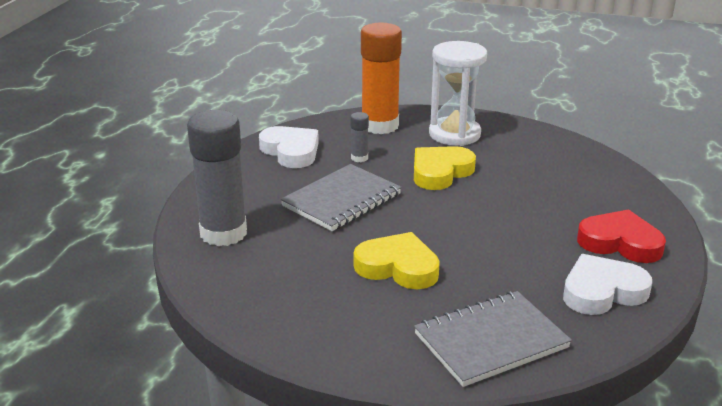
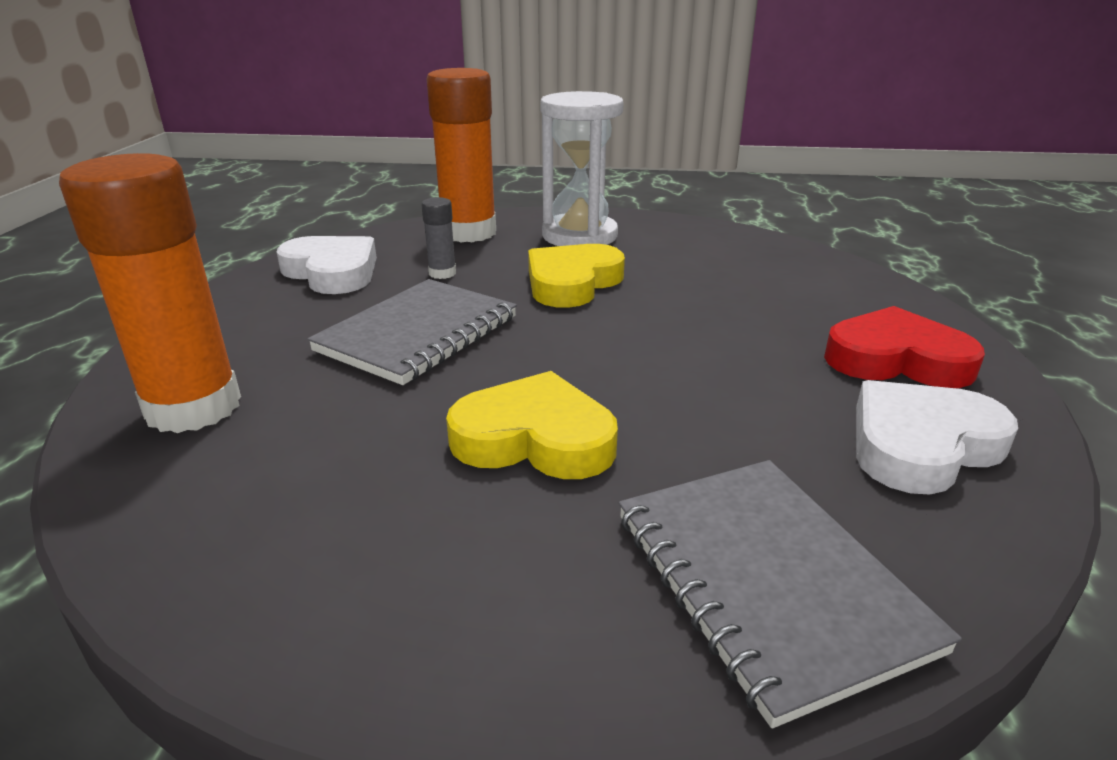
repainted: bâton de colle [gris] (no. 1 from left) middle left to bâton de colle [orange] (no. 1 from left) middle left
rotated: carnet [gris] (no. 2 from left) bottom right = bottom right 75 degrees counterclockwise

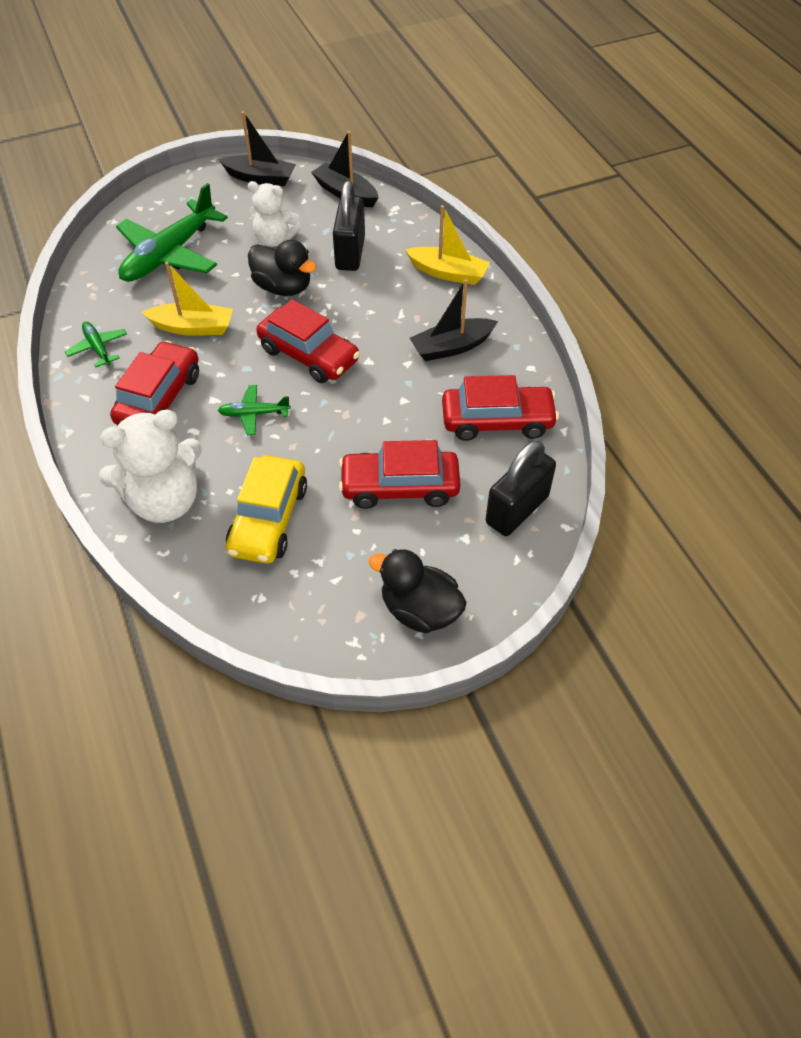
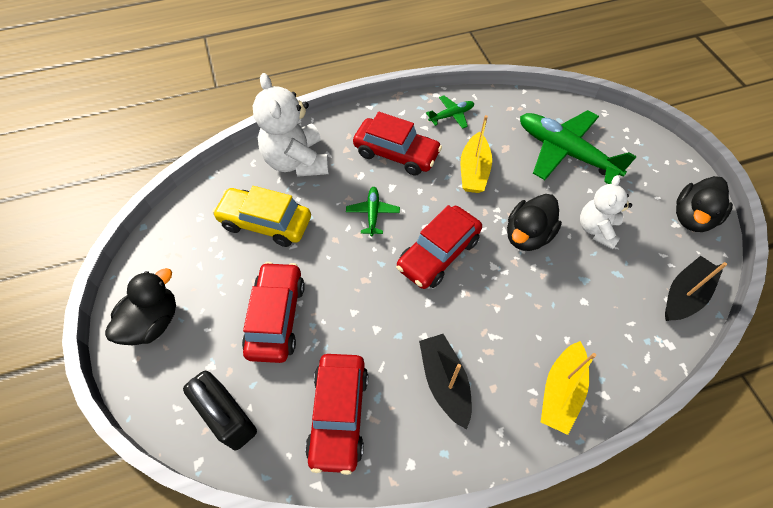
gone: cadenas [noir] (no. 1 from left) top centre
swapped: bateau [noir] (no. 1 from left) top left to canard [noir] (no. 3 from left) middle right

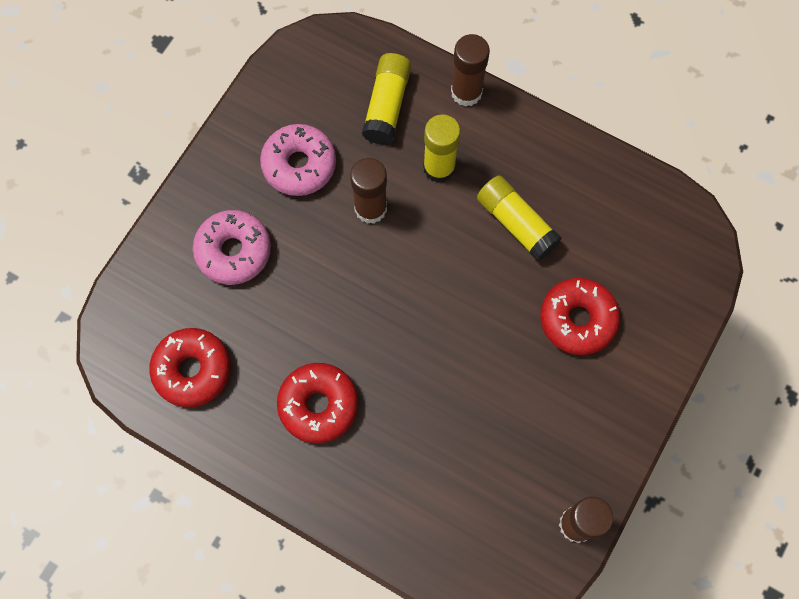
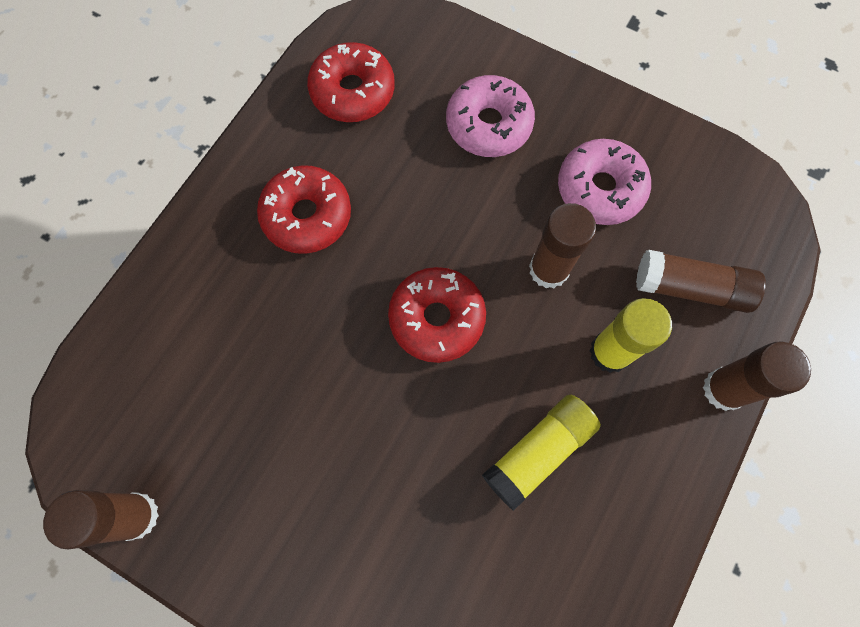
shifted: beignet [rouge] (no. 3 from left) middle right to centre
repainted: bâton de colle [jaune] (no. 1 from left) top centre to bâton de colle [marron] (no. 3 from left) middle right

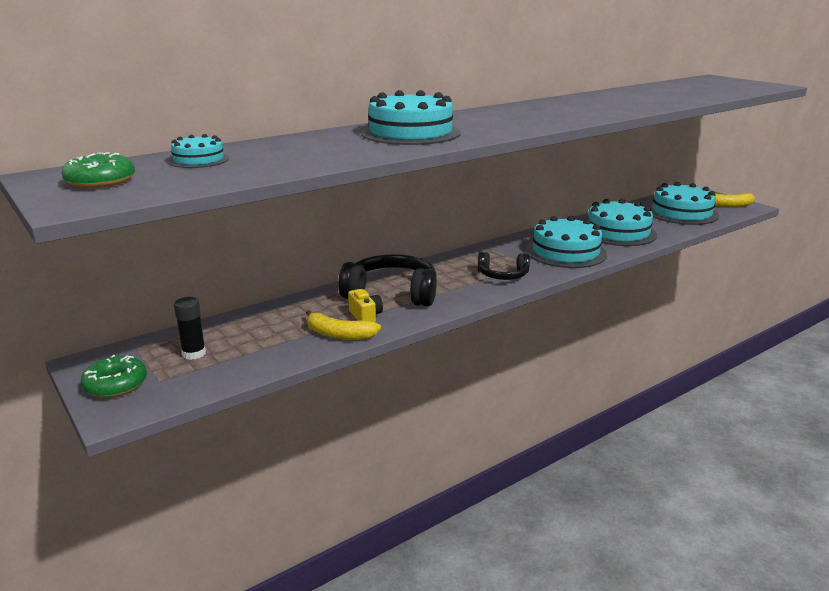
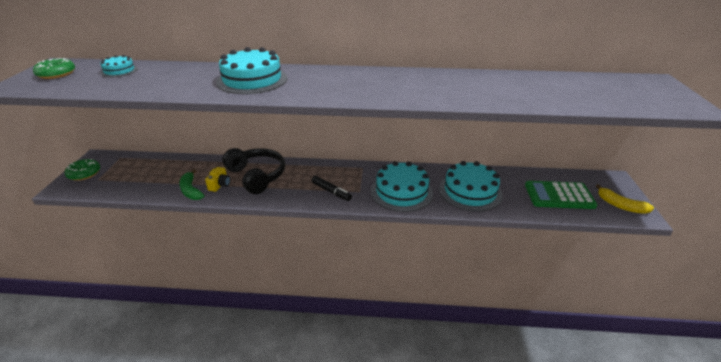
gone: bâton de colle [noir] middle left
swapped: casque audio [noir] (no. 2 from left) centre to feutre [noir] centre; gâteau [turquoise] (no. 5 from left) middle right to calculatrice [vert] middle right
repainted: banane [jaune] (no. 1 from left) centre to banane [vert] middle left

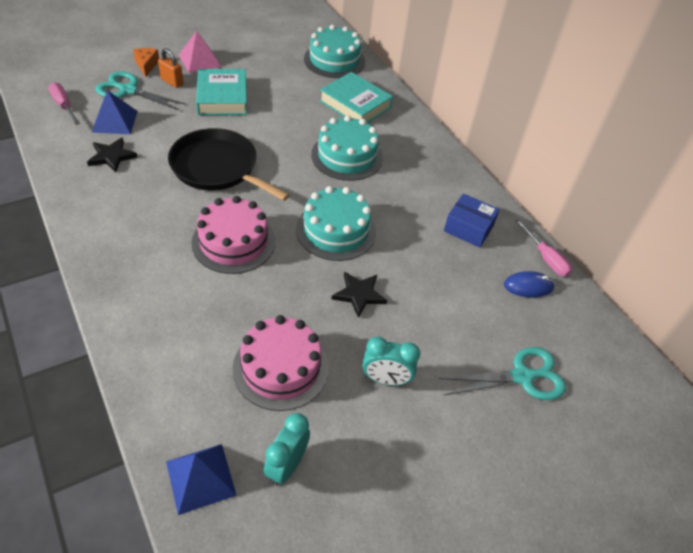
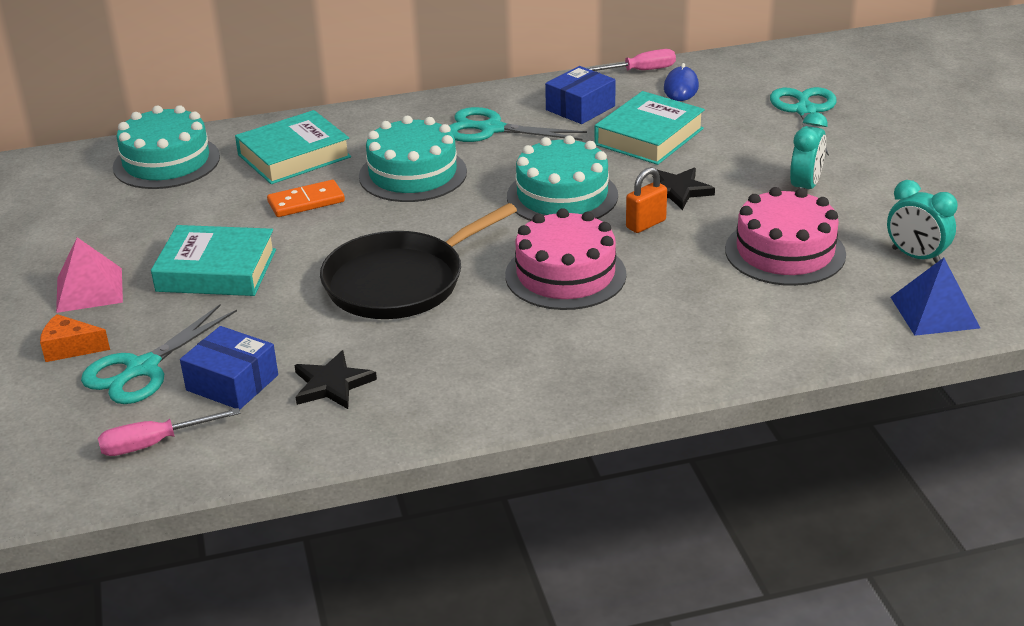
new: domino [orange] top left; ciseaux [turquoise] (no. 2 from left) top centre; livre [turquoise] (no. 3 from left) top centre
shifted: cadenas [orange] top left to top centre
swapped: pyramide [bleu] (no. 1 from left) top left to boîte [bleu] (no. 1 from left) middle left

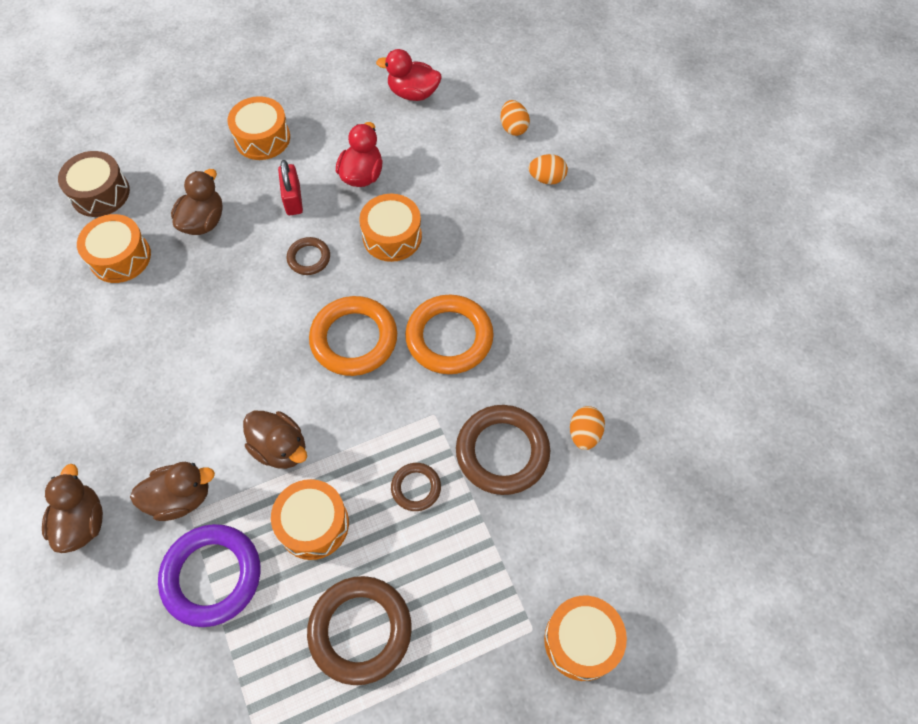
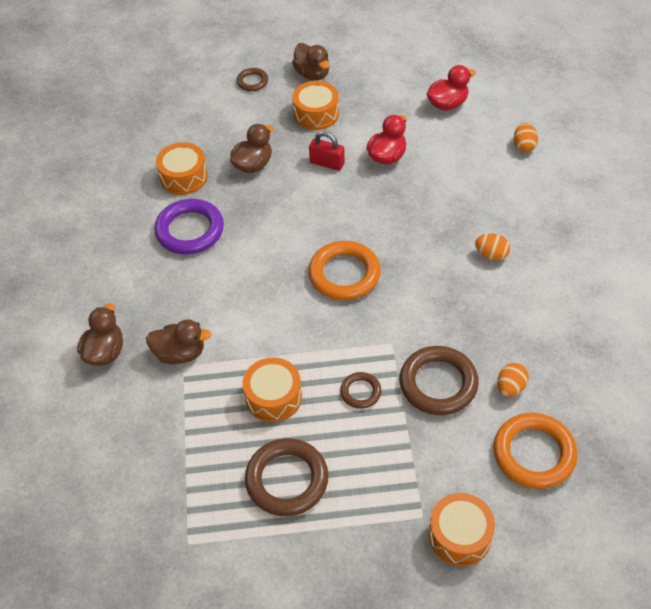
gone: tambour [marron] top left; tambour [orange] (no. 4 from left) top centre
shifted: anneau [violet] bottom left to middle left; canard [marron] (no. 4 from left) middle left to top centre; anneau [marron] (no. 1 from left) centre to top centre; anneau [orange] (no. 2 from left) centre to bottom right; œuf [orange] (no. 2 from left in the first image) top centre to œuf [orange] (no. 1 from left) middle right
rotated: cadenas [rouge] top left = top centre 75 degrees counterclockwise; canard [rouge] (no. 2 from left) top centre = top right 120 degrees clockwise

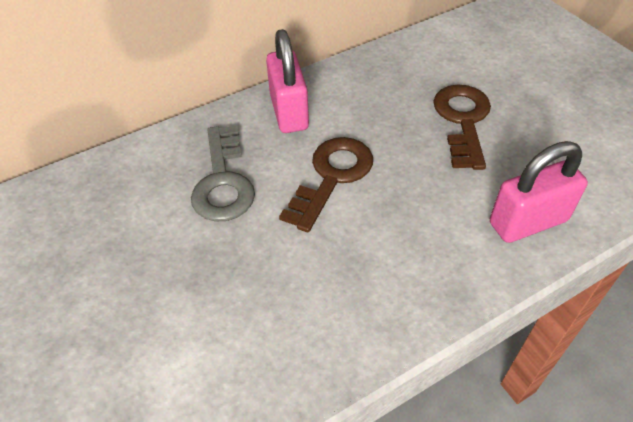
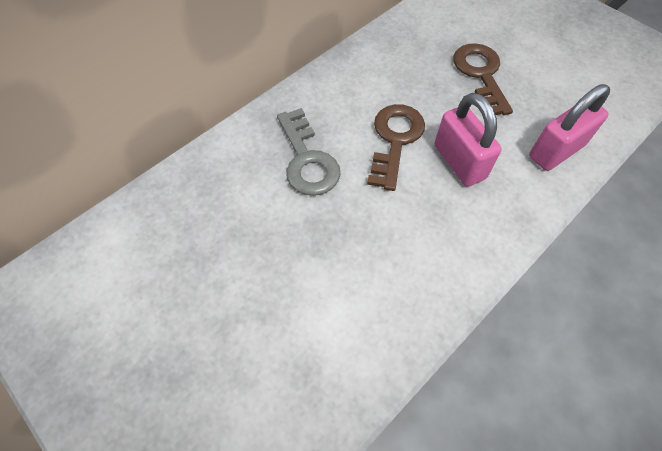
shifted: cadenas [rose] (no. 1 from left) top centre to top right

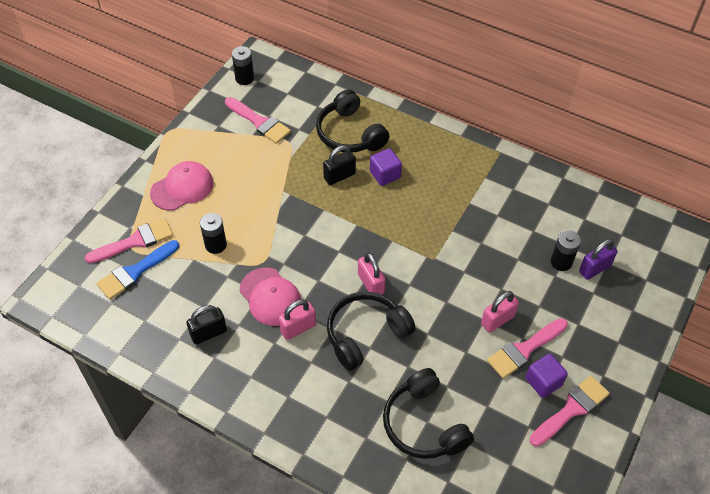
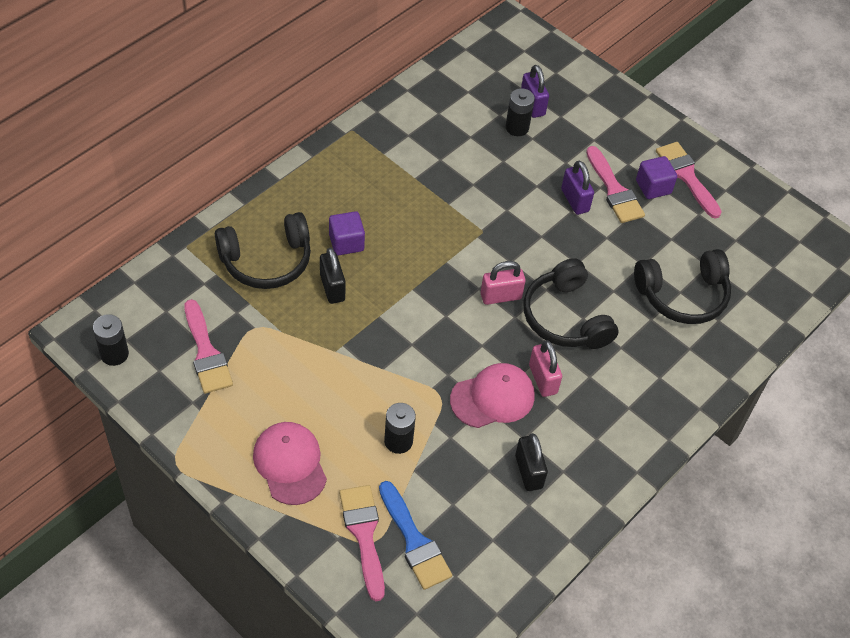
repainted: cadenas [rose] (no. 3 from left) middle right to cadenas [violet] (no. 2 from left) top right
rotated: pinceau [rose] (no. 2 from left in the first image) top centre = middle left 105 degrees clockwise

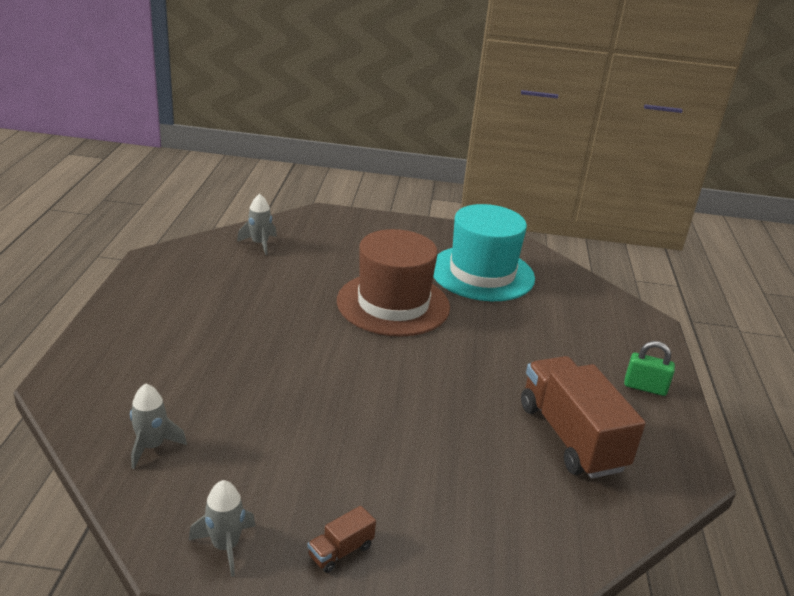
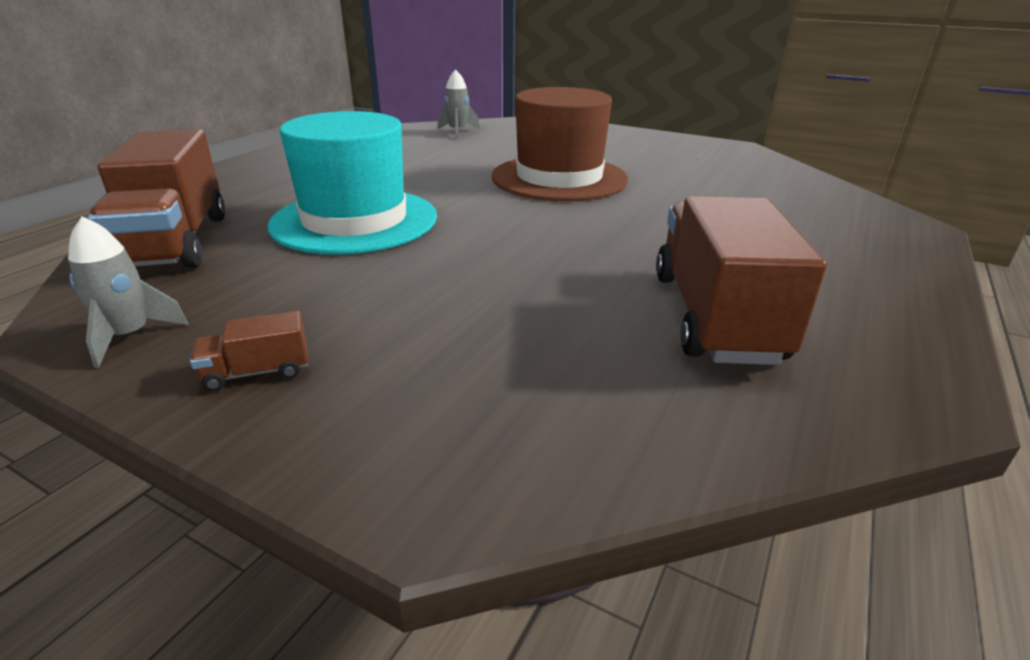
gone: cadenas [vert] middle right
shifted: chapeau [turquoise] centre to top centre
swapped: fusée [gris] (no. 1 from left) bottom left to camion [marron] (no. 1 from left) top left

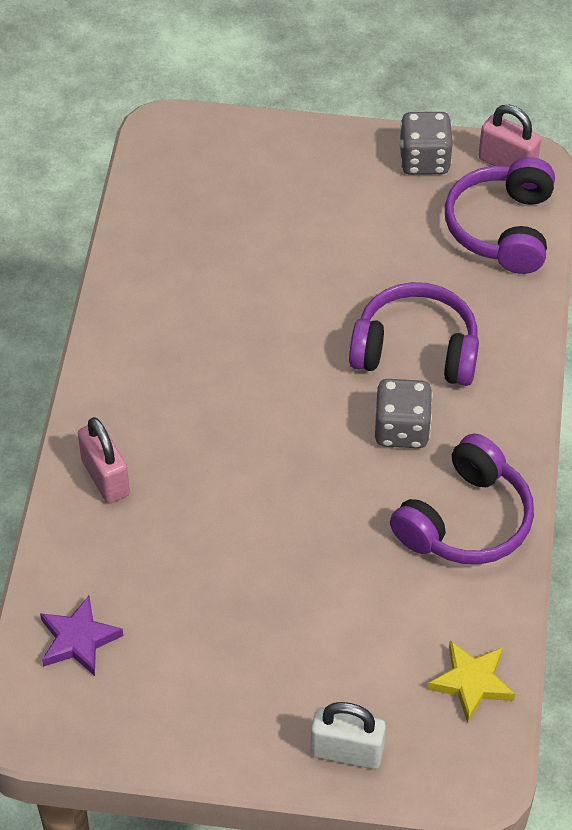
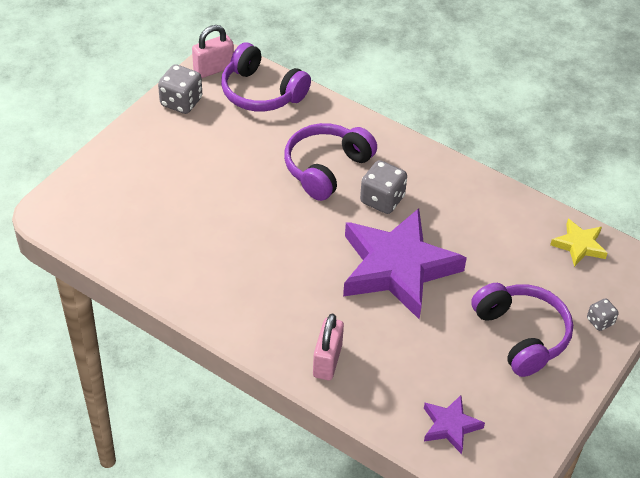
new: étoile [violet] (no. 1 from left) centre
shifted: casque audio [violet] (no. 2 from left in the first image) middle right to casque audio [violet] (no. 3 from left) bottom right
swapped: cadenas [blanc] bottom centre to dé [gris] (no. 3 from left) middle right
rotated: cadenas [rose] (no. 1 from left in the first image) middle left = bottom centre 75 degrees counterclockwise

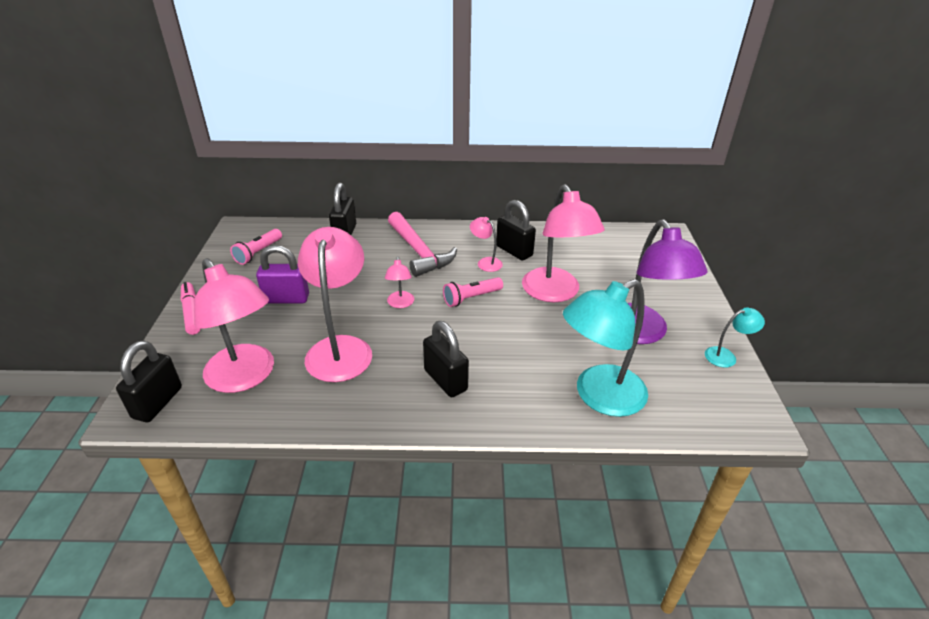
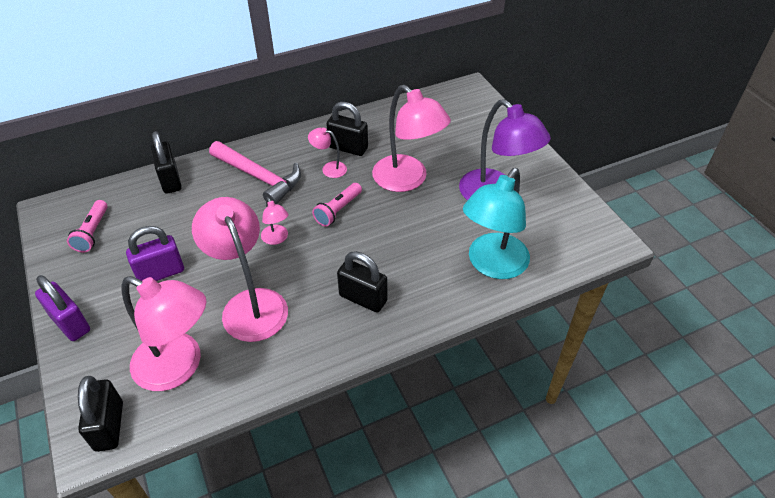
gone: lampe [turquoise] (no. 2 from left) middle right
swapped: feutre [rose] middle left to cadenas [violet] (no. 1 from left) middle left

